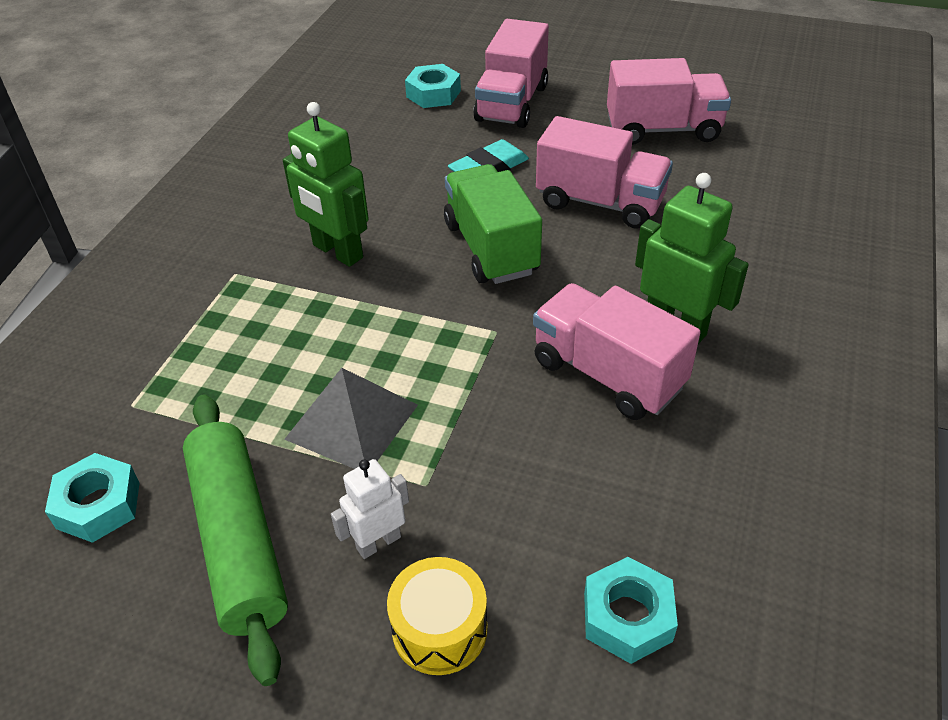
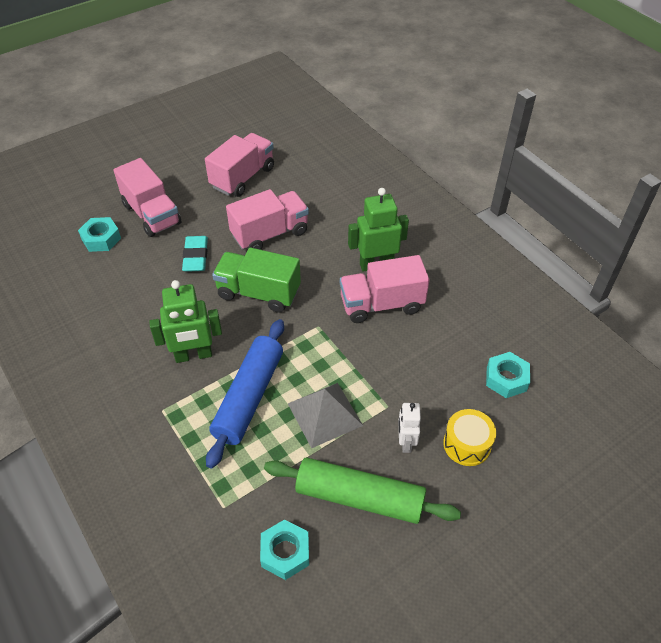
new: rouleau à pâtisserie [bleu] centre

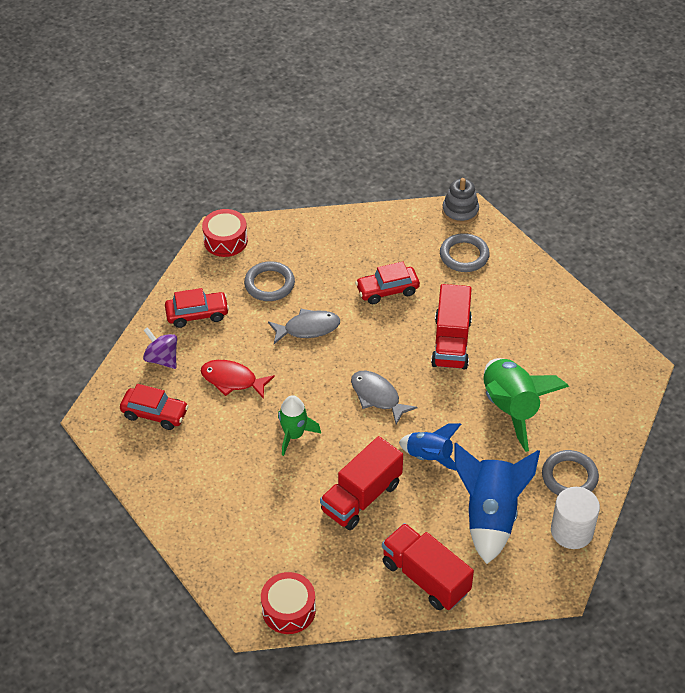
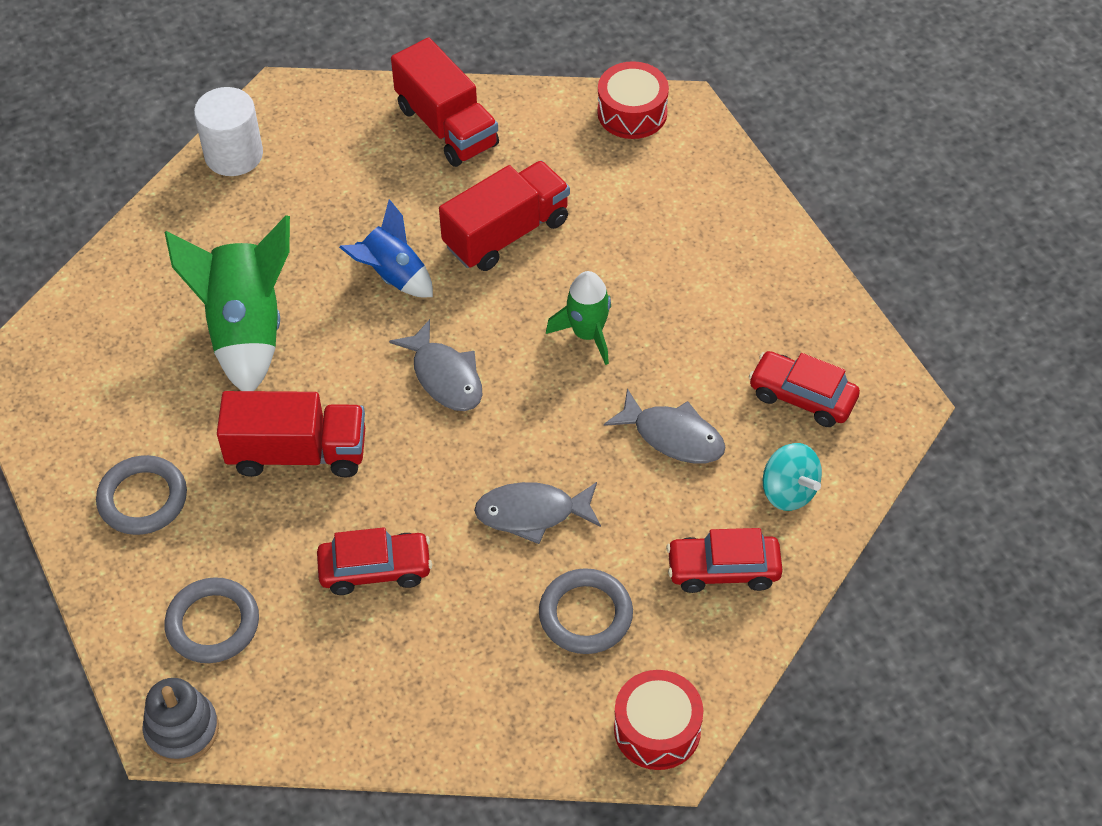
gone: fusée [bleu] (no. 2 from left) bottom right
shifted: anneau [gris] (no. 3 from left in the first image) bottom right to anneau [gris] (no. 1 from left) middle left
repainted: toupie [violet] middle left to toupie [turquoise] middle right; poisson [rouge] centre to poisson [gris] (no. 3 from left) centre
rotated: camion [rouge] (no. 3 from left in the first image) centre = middle left 75 degrees clockwise

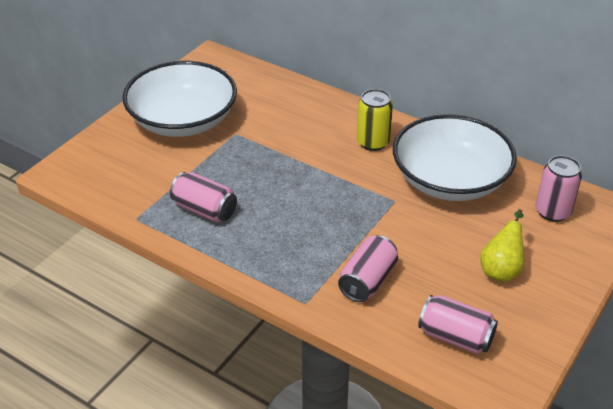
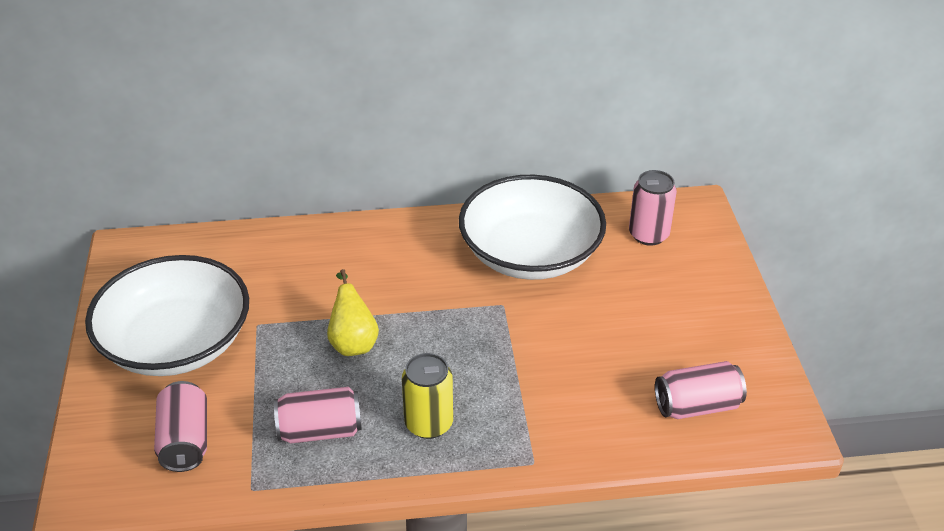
shifted: canette [rose] (no. 2 from left in the first image) centre to canette [rose] (no. 1 from left) bottom left; canette [jaune] top centre to bottom centre; poire [jaune] middle right to centre

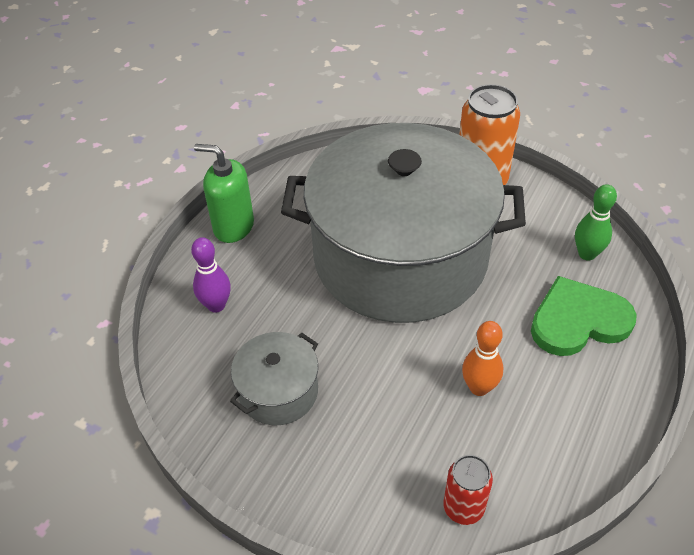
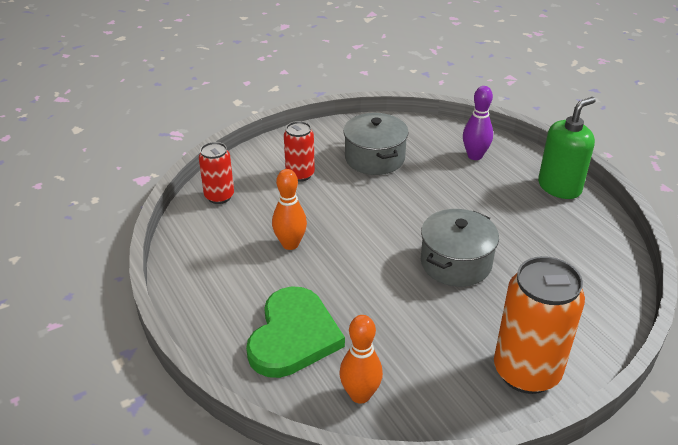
new: canette [rouge] (no. 2 from left) centre
repainted: quille [vert] middle right to quille [orange] (no. 2 from left) bottom centre
scaled: marmite [gris] (no. 2 from left) centre = middle right x0.40

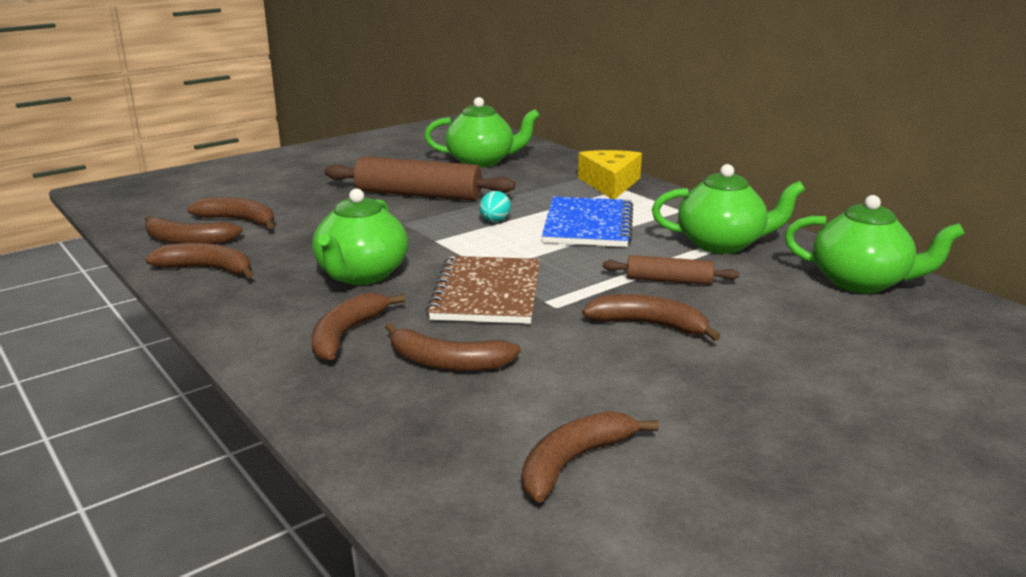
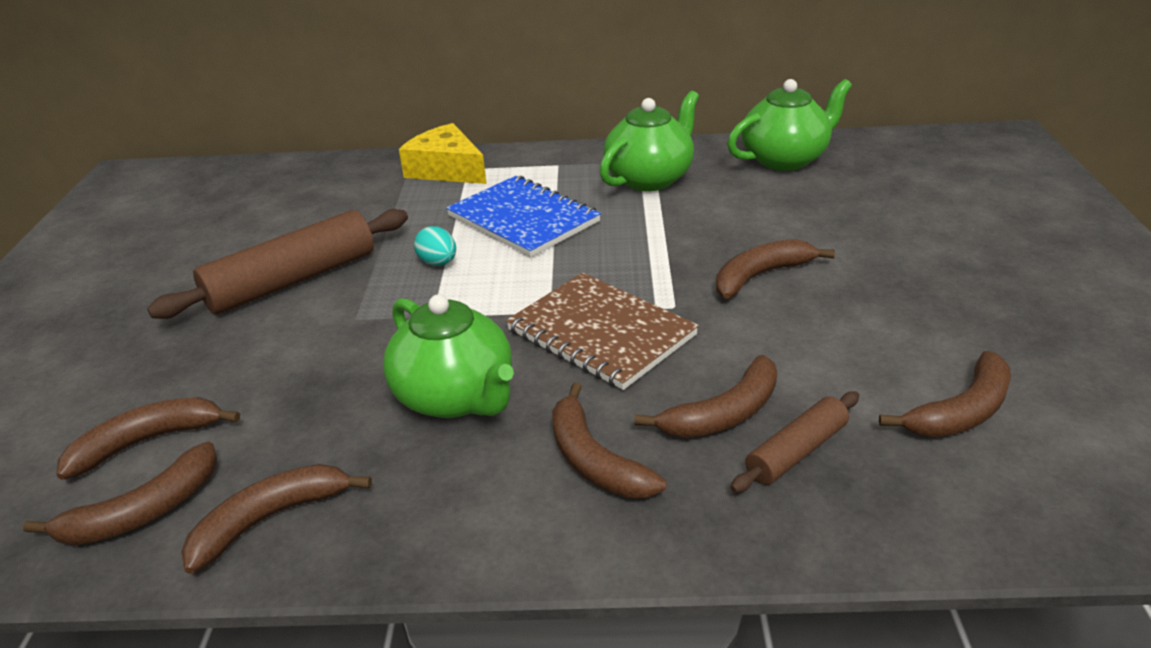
gone: théière [vert] (no. 2 from left) top centre
shifted: rouleau à pâtisserie [marron] (no. 2 from left) centre to bottom right
rotated: banane [marron] (no. 6 from left in the first image) bottom centre = middle right 120 degrees counterclockwise

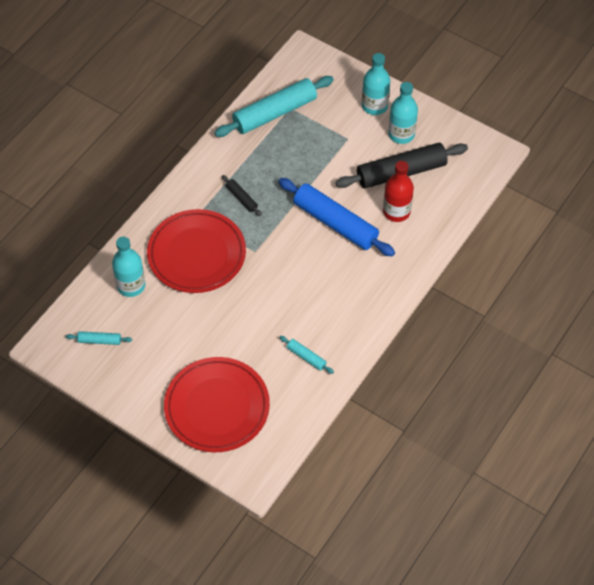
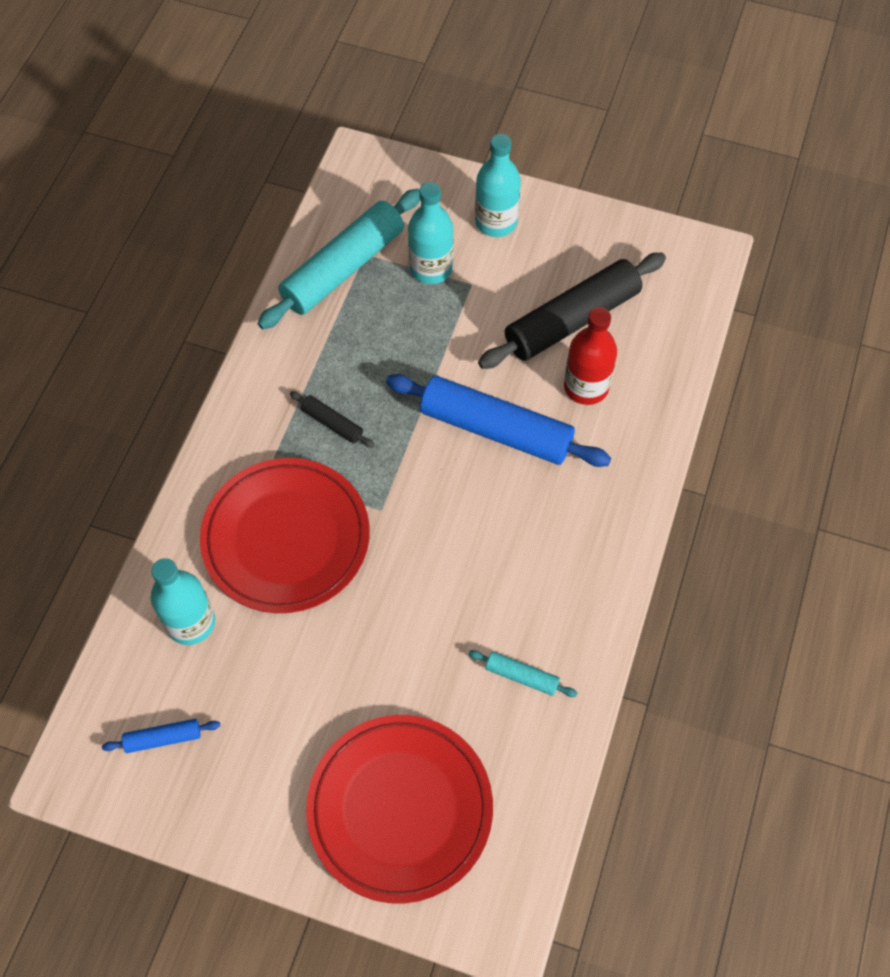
shifted: bouteille [turquoise] (no. 3 from left in the first image) top right to bouteille [turquoise] (no. 2 from left) top centre
repainted: rouleau à pâtisserie [turquoise] (no. 1 from left) middle left to rouleau à pâtisserie [bleu] (no. 1 from left) bottom left

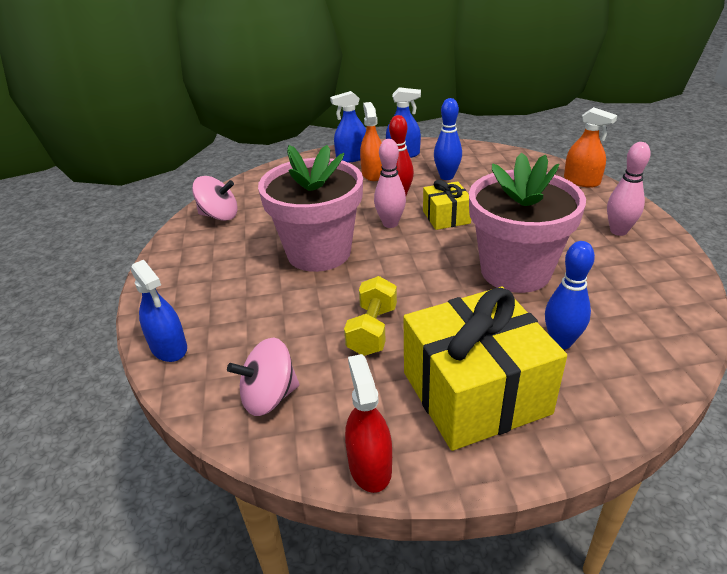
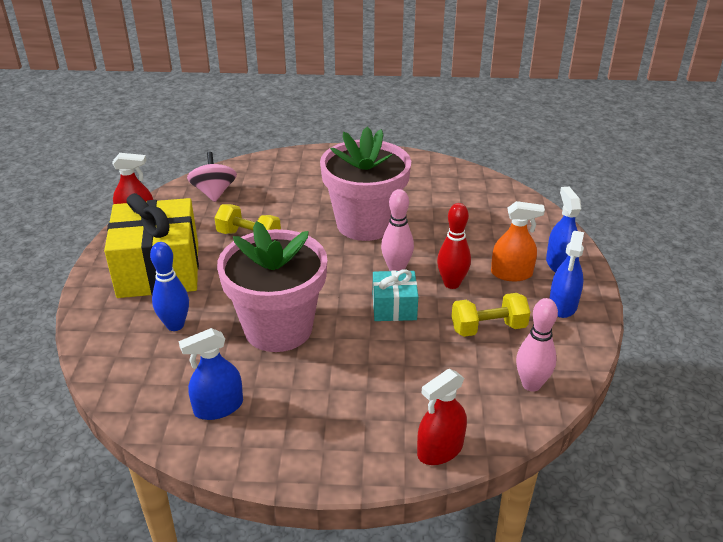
gone: toupie [rose] (no. 1 from left) middle left
shifted: vaporisateur [bleu] (no. 1 from left) middle left to bottom left; quille [rose] (no. 2 from left) top right to middle right
swapped: quille [bleu] (no. 1 from left) top centre to haltère [jaune] (no. 2 from left) middle right
repainted: cadeau [jaune] (no. 1 from left) centre to cadeau [turquoise] centre; vaporisateur [orange] (no. 2 from left) top right to vaporisateur [rouge] (no. 2 from left) bottom centre

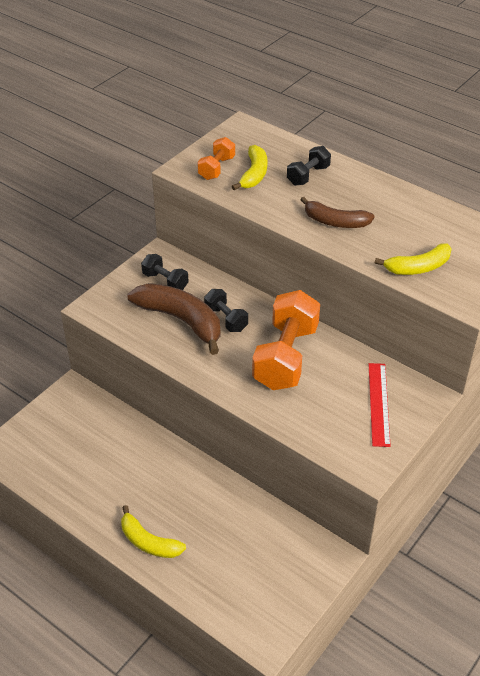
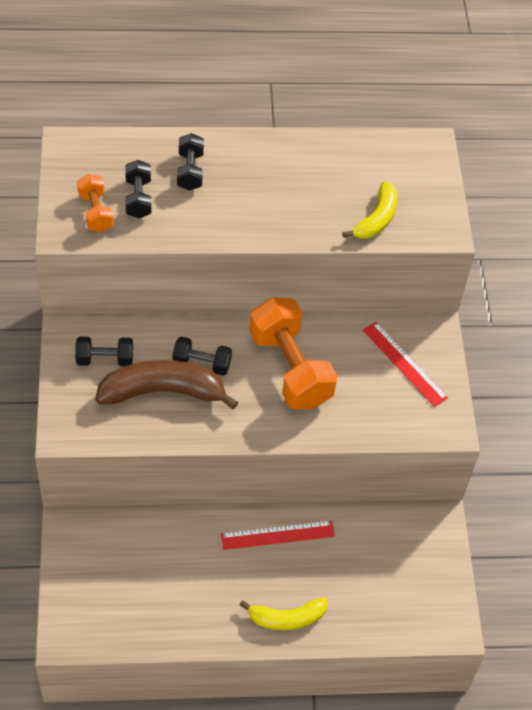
gone: banane [marron] (no. 2 from left) top right
new: règle [rouge] (no. 1 from left) bottom centre
swapped: banane [jaune] (no. 2 from left) top centre to haltère [noir] (no. 2 from left) top left

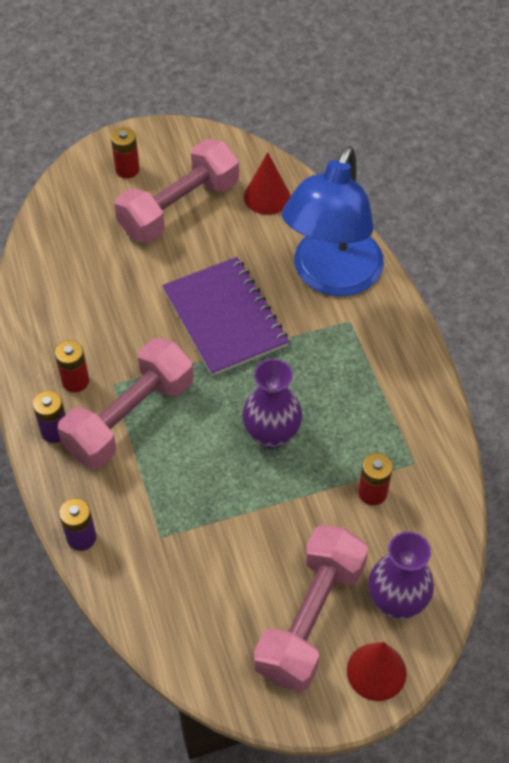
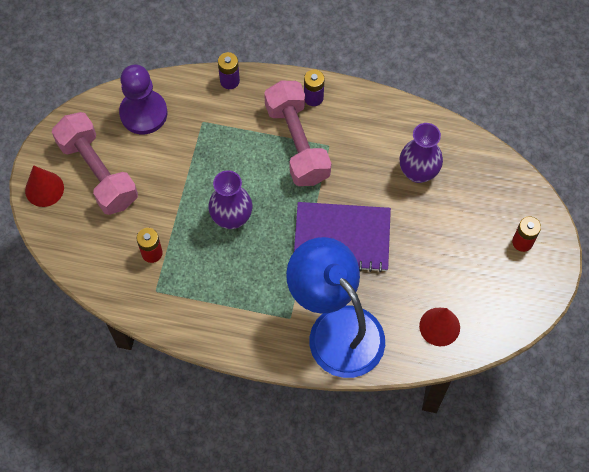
gone: pile [rouge] (no. 1 from left) middle left; haltère [rose] (no. 2 from left) top centre
new: pion [violet] top left
shifted: vase [violet] (no. 2 from left) bottom right to top right

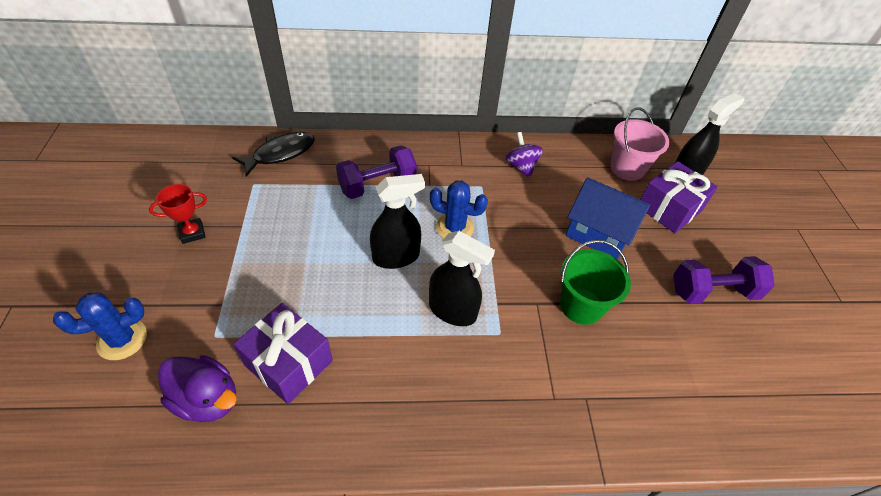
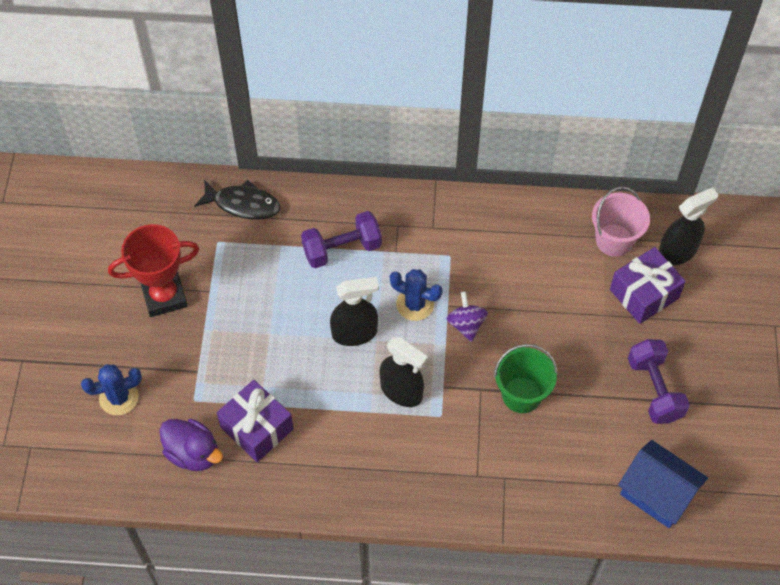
shifted: toupie [violet] top centre to centre; maison [bleu] middle right to bottom right
rotated: poisson [noir] top left = middle left 45 degrees clockwise; haltère [violet] (no. 2 from left) middle right = middle right 75 degrees clockwise
scaled: trophée [rouge] middle left = middle left x1.84

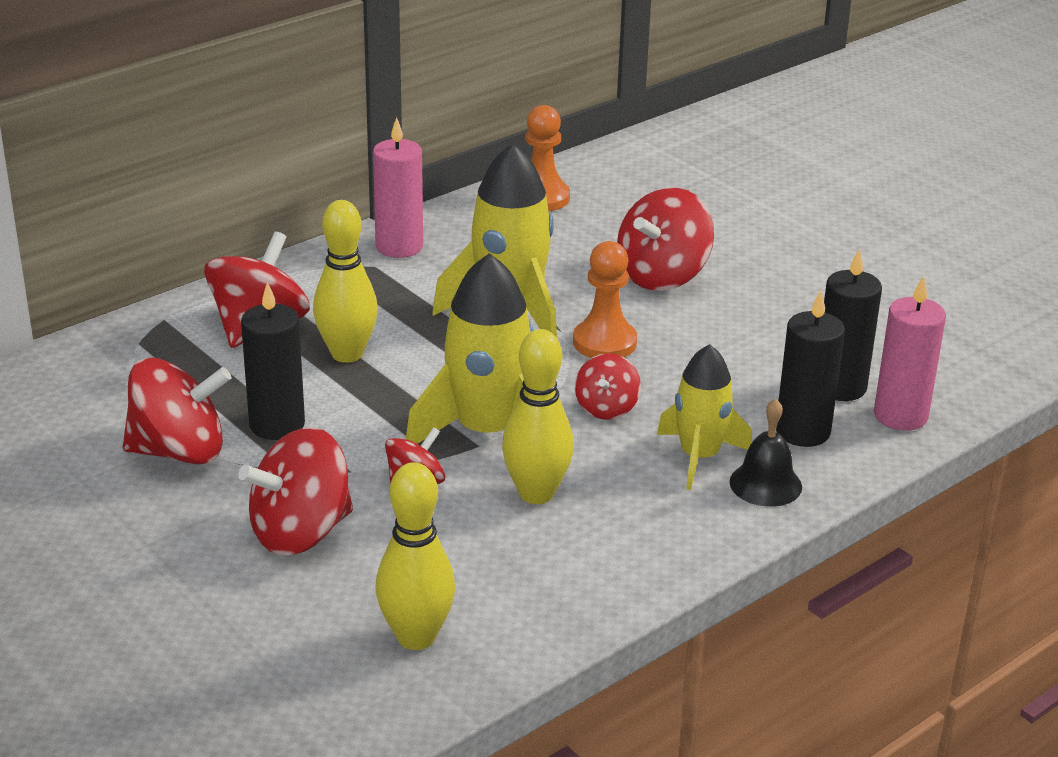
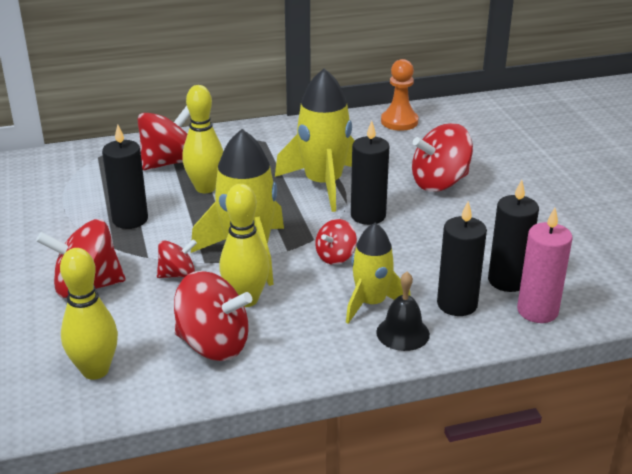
gone: bougie [rose] (no. 1 from left) top centre
shifted: toupie [rouge] (no. 1 from left in the first image) middle left to toupie [rouge] (no. 4 from left) bottom centre
swapped: pion [orange] (no. 2 from left) centre to bougie [noir] (no. 2 from left) centre

